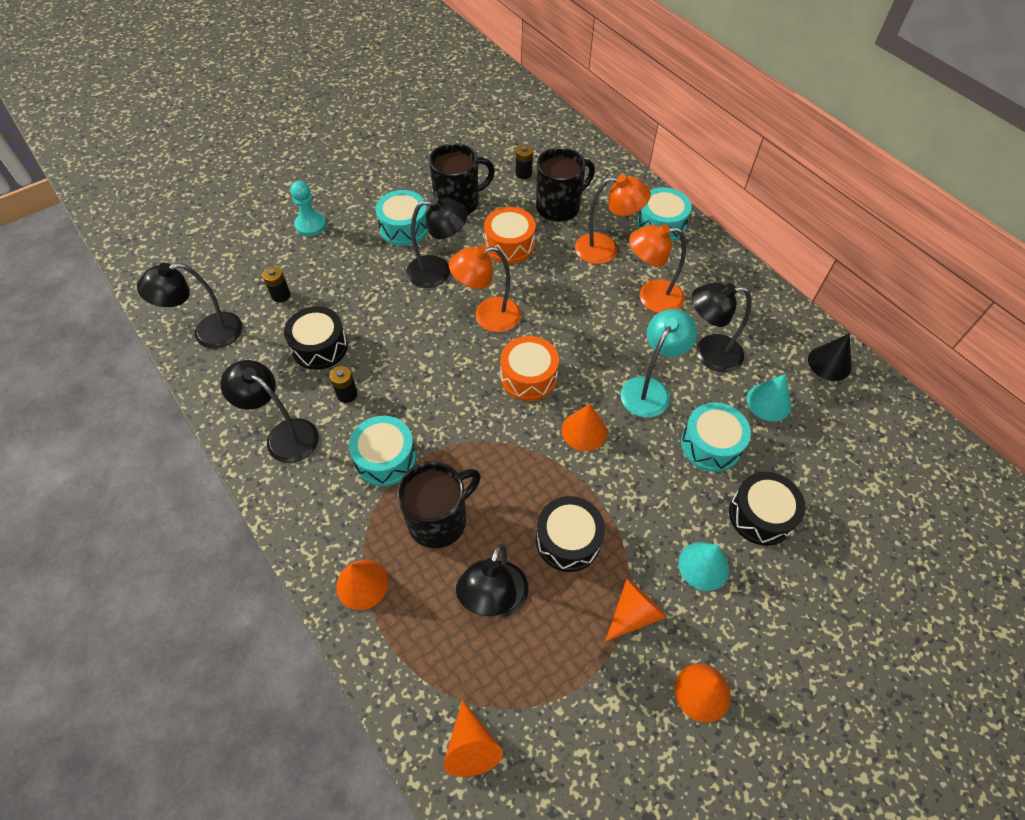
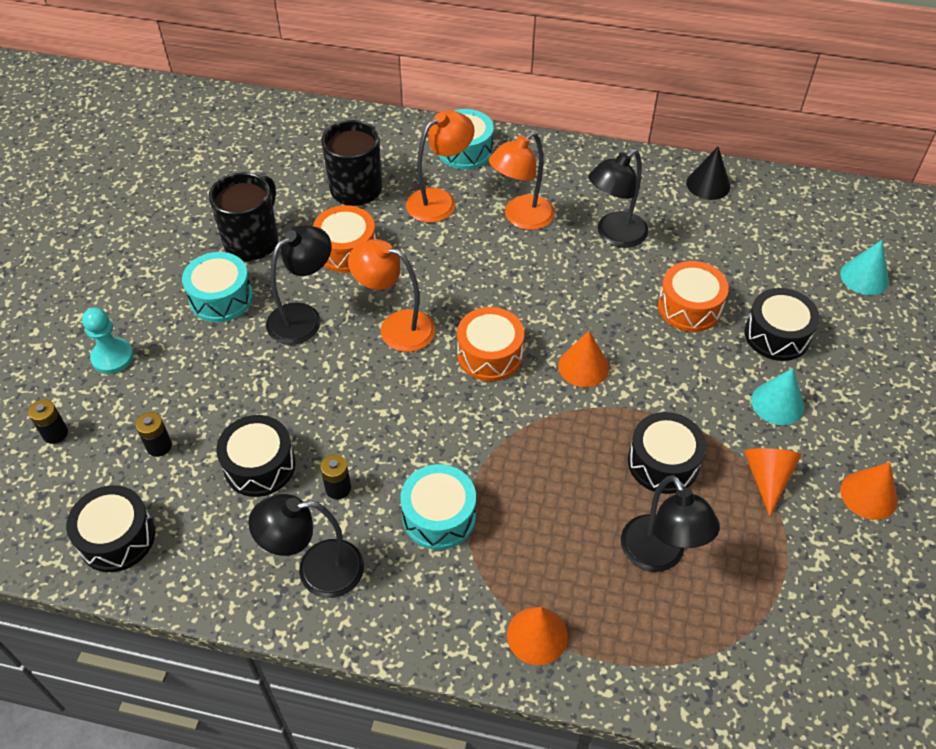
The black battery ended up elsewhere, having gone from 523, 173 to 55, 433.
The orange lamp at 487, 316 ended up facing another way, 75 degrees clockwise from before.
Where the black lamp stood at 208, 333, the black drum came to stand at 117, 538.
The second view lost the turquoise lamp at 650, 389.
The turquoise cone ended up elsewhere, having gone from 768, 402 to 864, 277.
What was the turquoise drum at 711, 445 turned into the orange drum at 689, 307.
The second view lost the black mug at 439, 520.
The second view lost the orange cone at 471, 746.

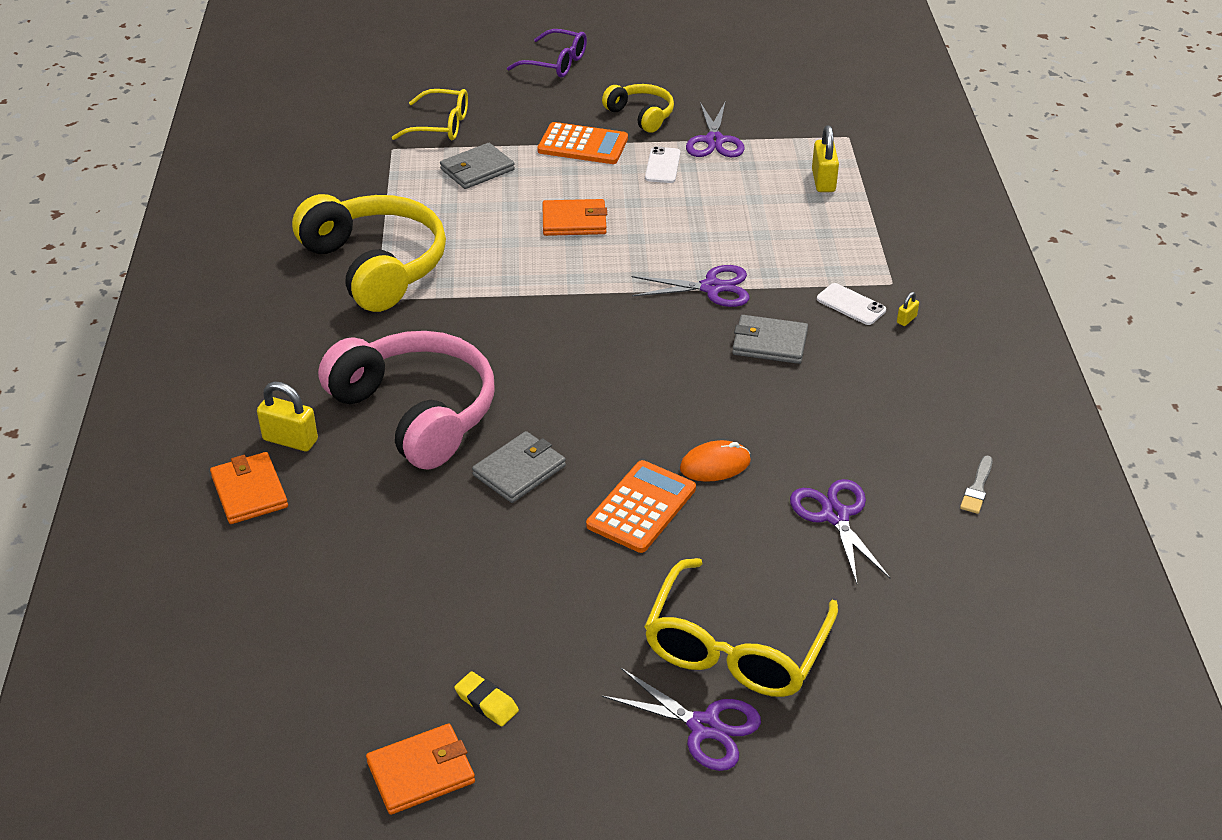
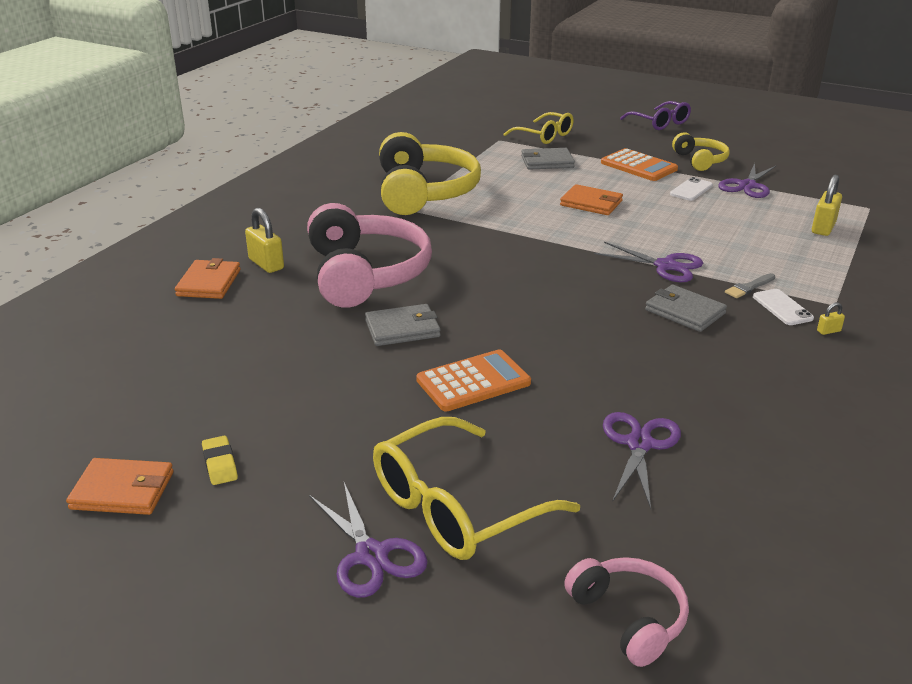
The second view lost the orange mouse at 715, 465.
The grey brush ended up elsewhere, having gone from 977, 488 to 749, 287.
The second view gained the pink headphones at 629, 617.

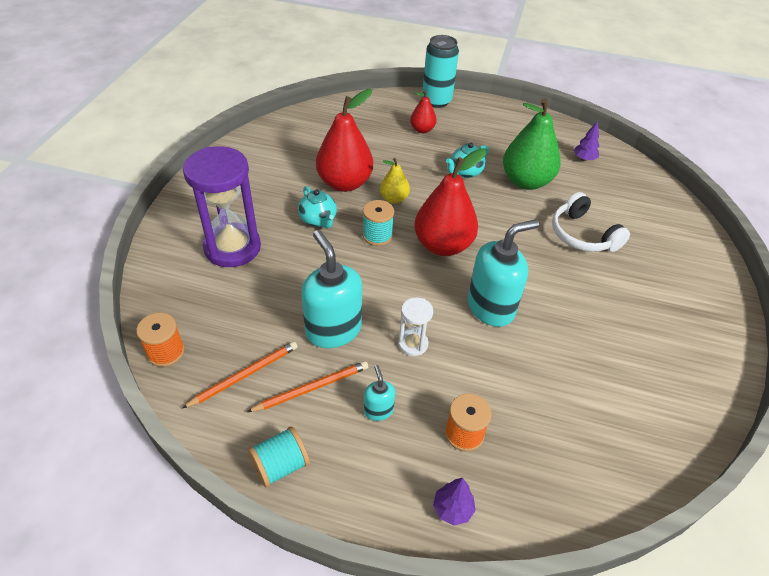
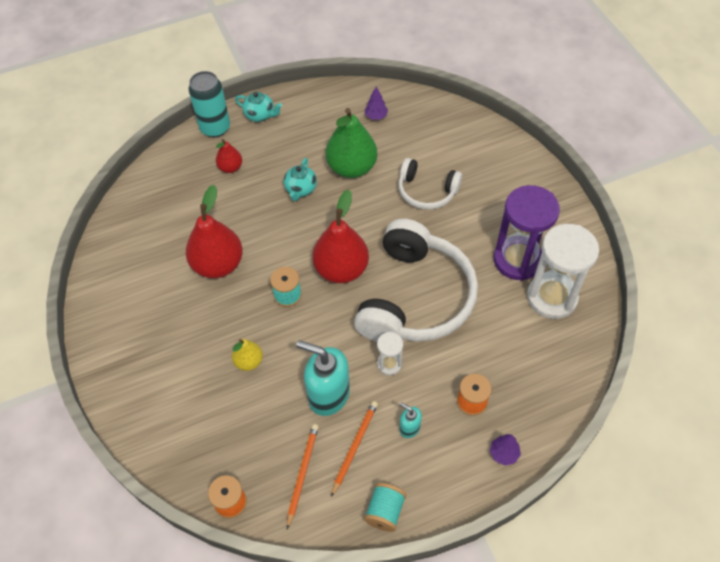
The purple hourglass ended up elsewhere, having gone from 232, 248 to 517, 260.
The yellow pear ended up elsewhere, having gone from 394, 199 to 249, 361.
The turquoise teapot ended up elsewhere, having gone from 318, 220 to 260, 115.
Where the turquoise soap dispenser stood at 491, 307, the white headphones came to stand at 415, 297.
The second view gained the white hourglass at 551, 297.

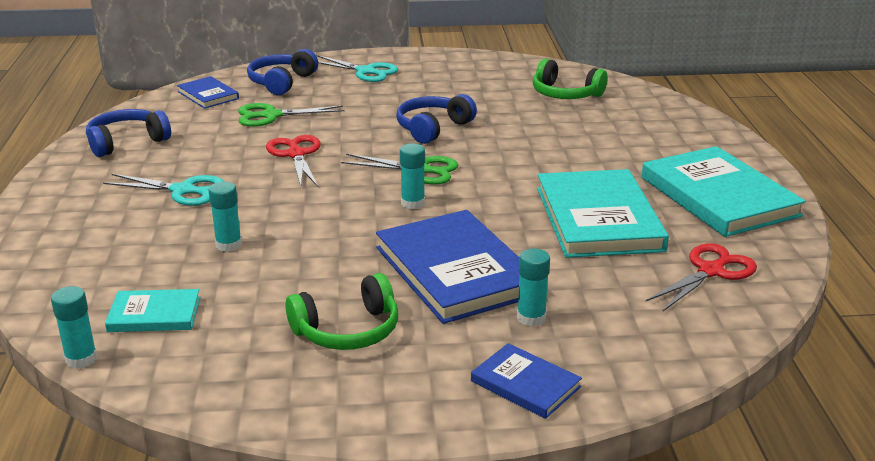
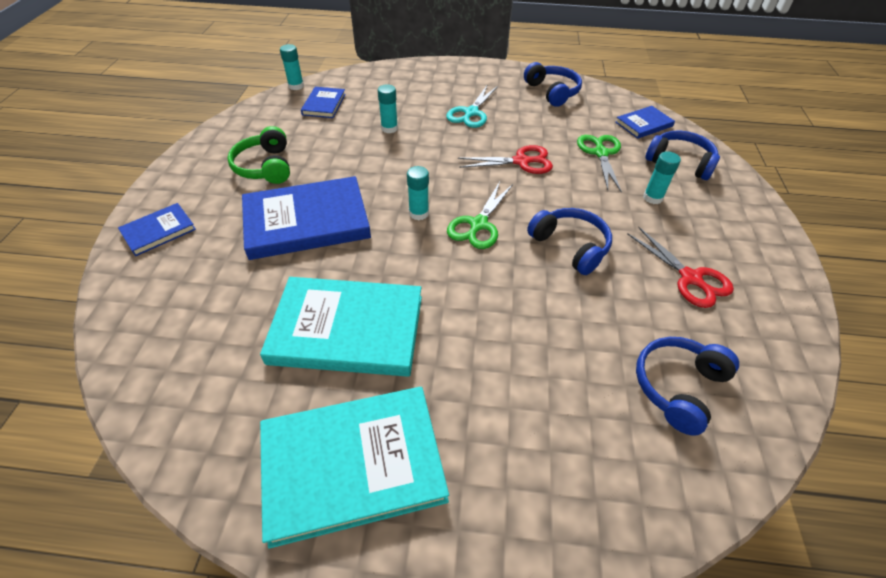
The second view lost the turquoise scissors at 366, 71.
What was the green headphones at 565, 94 turned into the blue headphones at 678, 387.
The red scissors ended up elsewhere, having gone from 711, 271 to 690, 278.
The turquoise glue stick ended up elsewhere, having gone from 531, 318 to 652, 198.
What was the turquoise book at 154, 314 turned into the blue book at 324, 104.

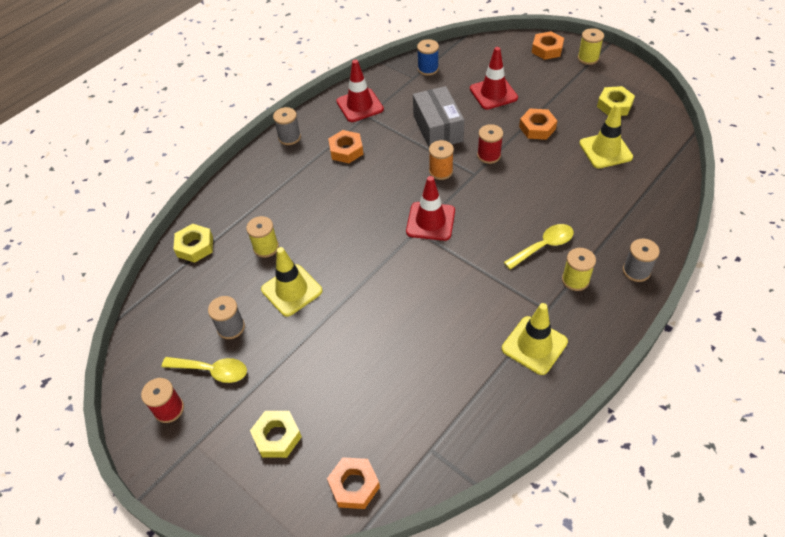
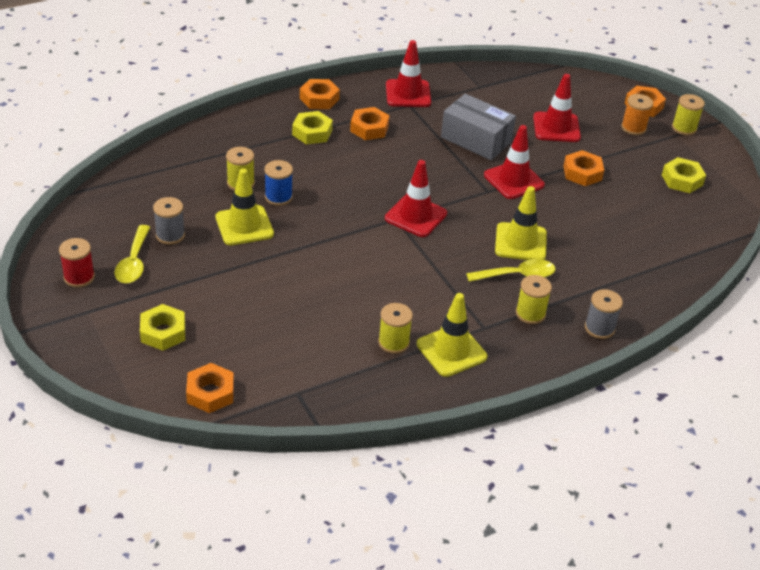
The blue spool ended up elsewhere, having gone from 428, 69 to 278, 197.
The grey box at 438, 128 ended up facing another way, 60 degrees counterclockwise from before.
The yellow traffic cone ended up elsewhere, having gone from 605, 150 to 520, 242.
Where the grey spool stood at 289, 137, the orange nut came to stand at 319, 99.
Where the red spool stood at 489, 155, the red traffic cone came to stand at 514, 180.
The orange spool ended up elsewhere, having gone from 441, 171 to 633, 128.
The yellow nut ended up elsewhere, having gone from 195, 246 to 312, 132.
The yellow spoon at 212, 371 ended up facing another way, 60 degrees clockwise from before.
The second view gained the yellow spool at 393, 342.

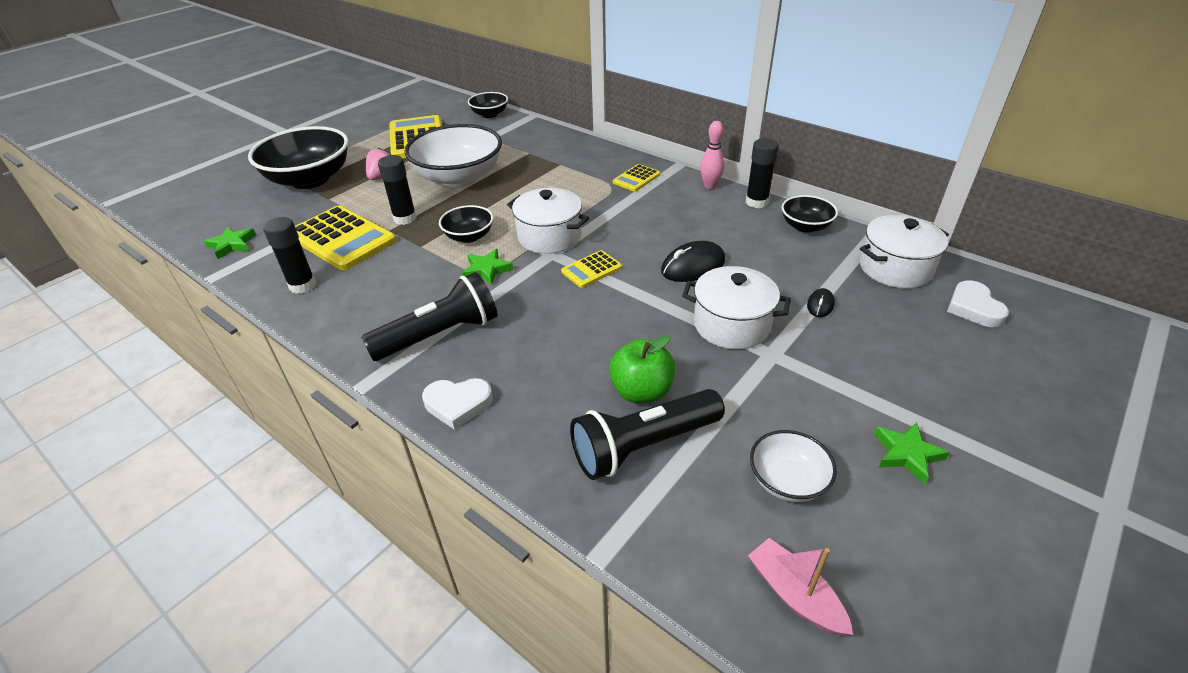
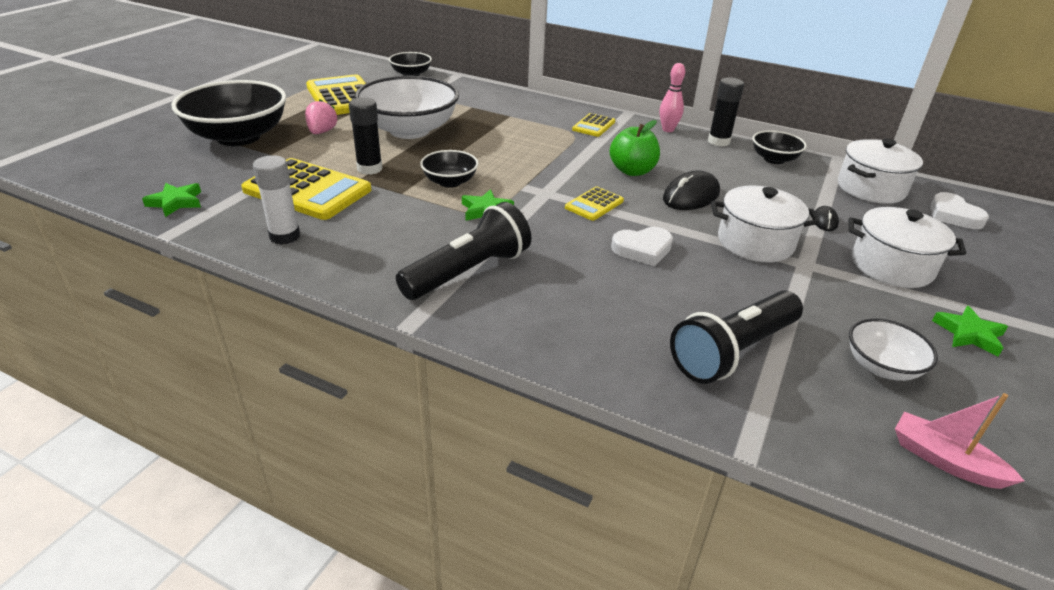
The white pot ended up elsewhere, having gone from 549, 237 to 891, 266.
What was the black glue stick at 302, 285 turned into the white glue stick at 285, 236.
The green apple ended up elsewhere, having gone from 641, 391 to 632, 171.
The white heart ended up elsewhere, having gone from 458, 404 to 642, 249.

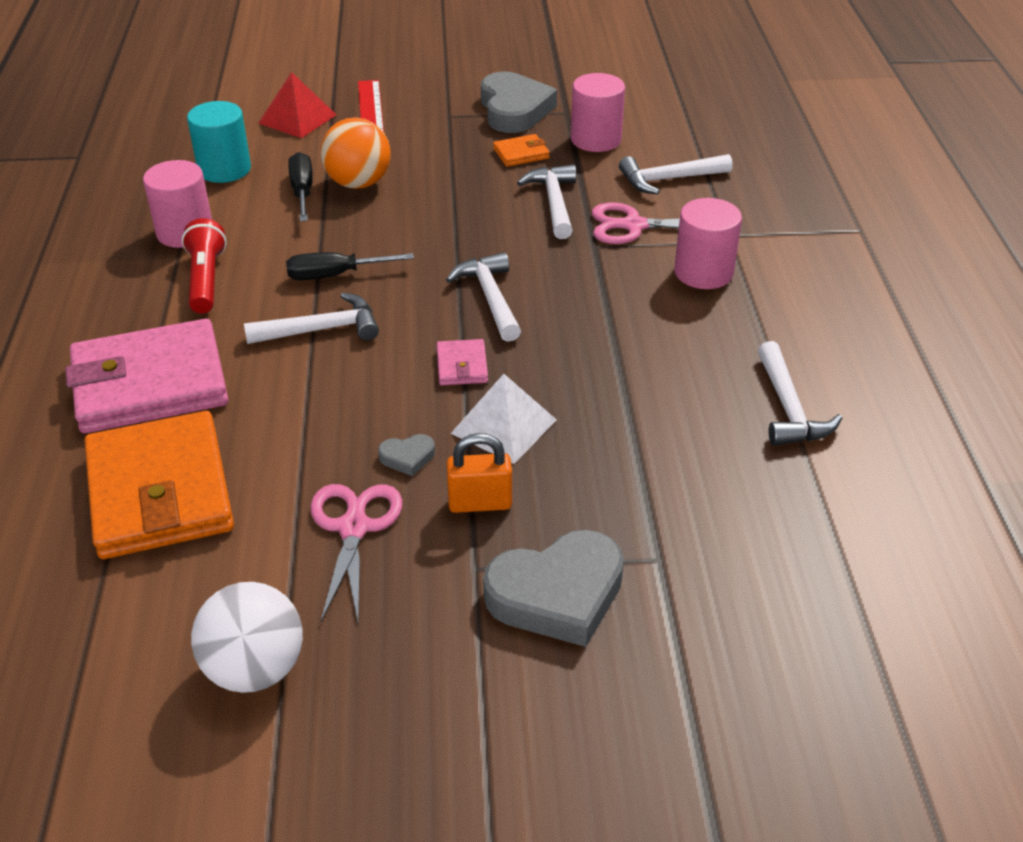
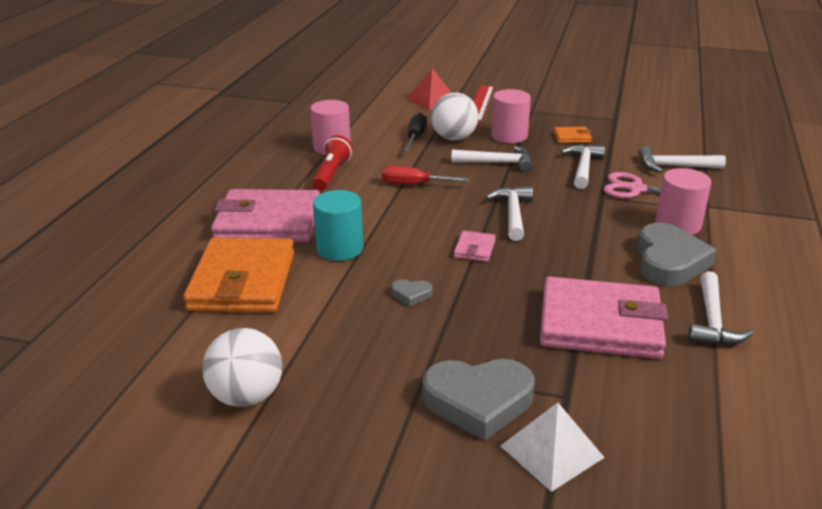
The grey heart ended up elsewhere, having gone from 514, 110 to 669, 261.
The pink cylinder ended up elsewhere, having gone from 596, 139 to 509, 136.
The turquoise cylinder ended up elsewhere, having gone from 224, 169 to 340, 248.
What was the orange ball at 358, 183 turned into the white ball at 454, 138.
What was the black screwdriver at 335, 275 turned into the red screwdriver at 414, 184.
The white hammer ended up elsewhere, having gone from 321, 329 to 497, 163.
The white pyramid ended up elsewhere, having gone from 503, 426 to 551, 451.
The second view lost the orange padlock at 480, 503.
The second view lost the pink scissors at 353, 527.
The second view gained the pink wallet at 600, 324.

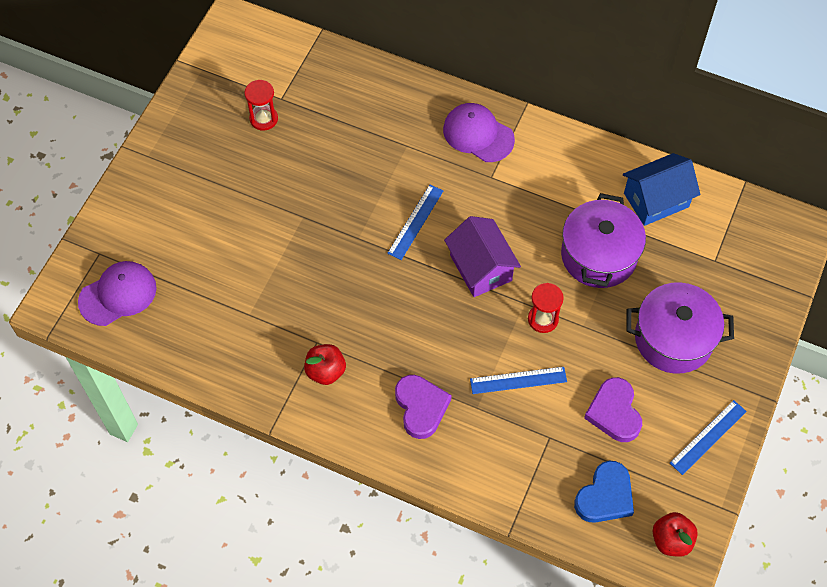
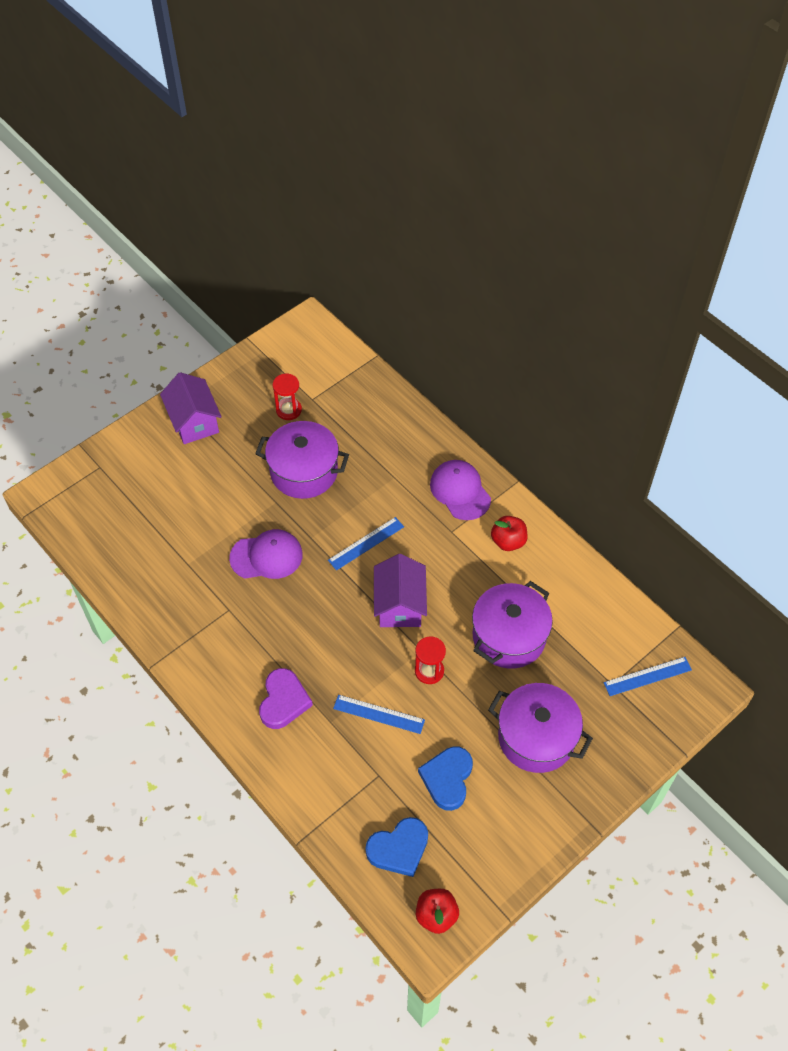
The second view lost the blue house at 656, 200.
The purple cap ended up elsewhere, having gone from 118, 294 to 266, 556.
The red apple ended up elsewhere, having gone from 325, 371 to 508, 541.
What was the purple heart at 614, 412 turned into the blue heart at 447, 779.
The blue ruler ended up elsewhere, having gone from 708, 437 to 647, 676.
The second view gained the purple house at 194, 421.
The second view gained the purple pot at 304, 471.

